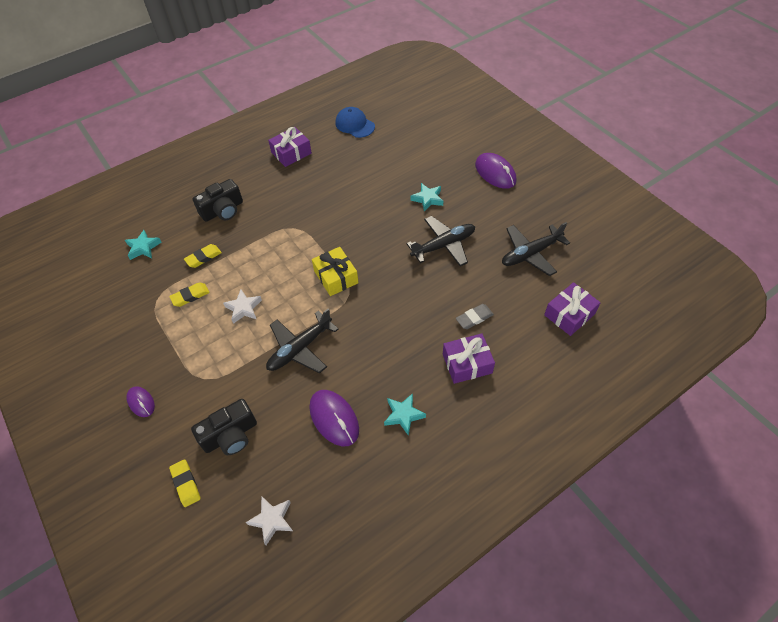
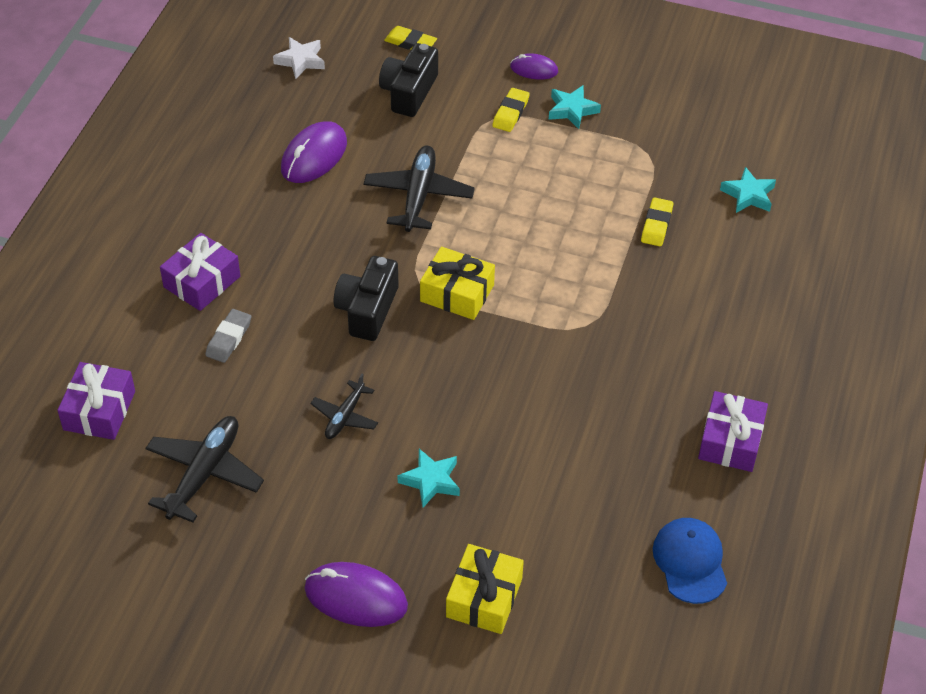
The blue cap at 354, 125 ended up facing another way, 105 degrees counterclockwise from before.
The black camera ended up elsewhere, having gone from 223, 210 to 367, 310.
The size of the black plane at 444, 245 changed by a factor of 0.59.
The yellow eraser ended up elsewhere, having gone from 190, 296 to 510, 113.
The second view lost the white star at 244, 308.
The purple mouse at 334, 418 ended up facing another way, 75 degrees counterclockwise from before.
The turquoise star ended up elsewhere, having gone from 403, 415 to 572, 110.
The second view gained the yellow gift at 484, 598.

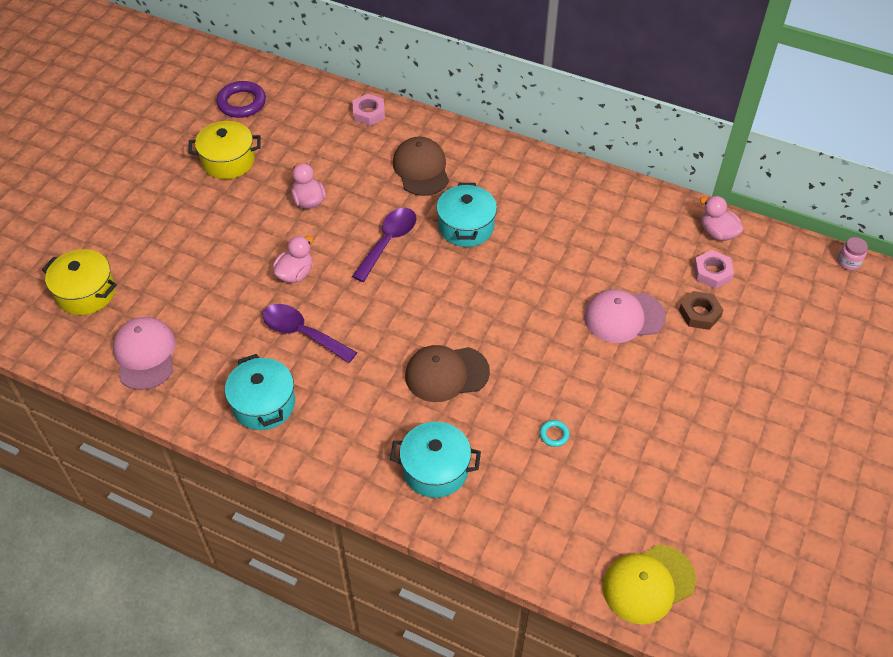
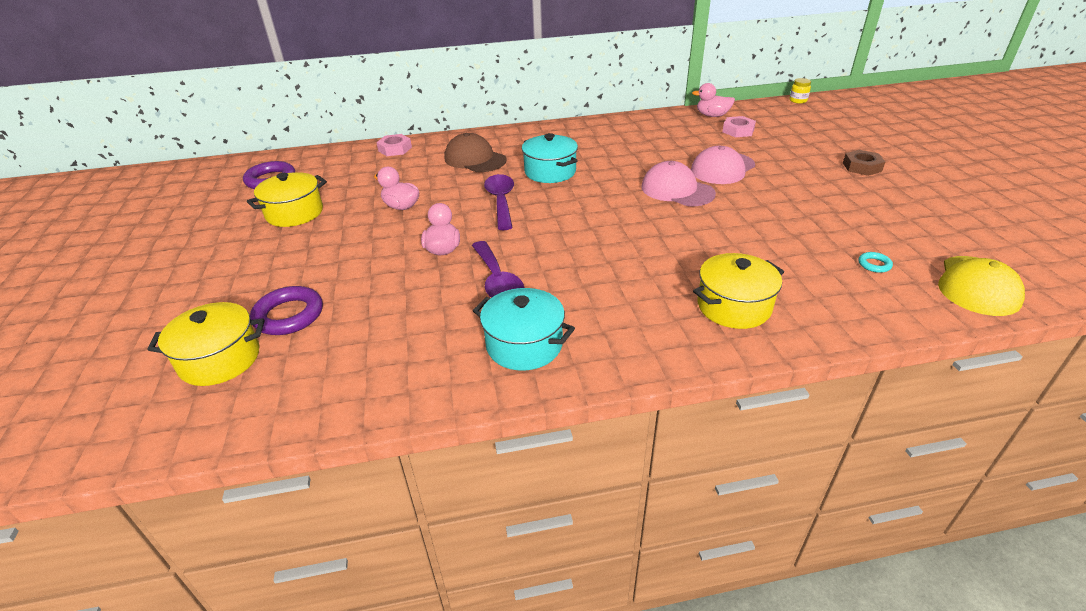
What was the pink jar at 848, 262 turned into the yellow jar at 798, 100.
The brown nut ended up elsewhere, having gone from 699, 313 to 862, 167.
The purple spoon at 302, 333 ended up facing another way, 105 degrees counterclockwise from before.
The pink cap ended up elsewhere, having gone from 145, 354 to 677, 190.
The second view lost the brown cap at 446, 374.
The turquoise ring ended up elsewhere, having gone from 554, 435 to 874, 264.
What was the turquoise pot at 435, 469 turned into the yellow pot at 733, 306.
The second view gained the purple ring at 289, 315.

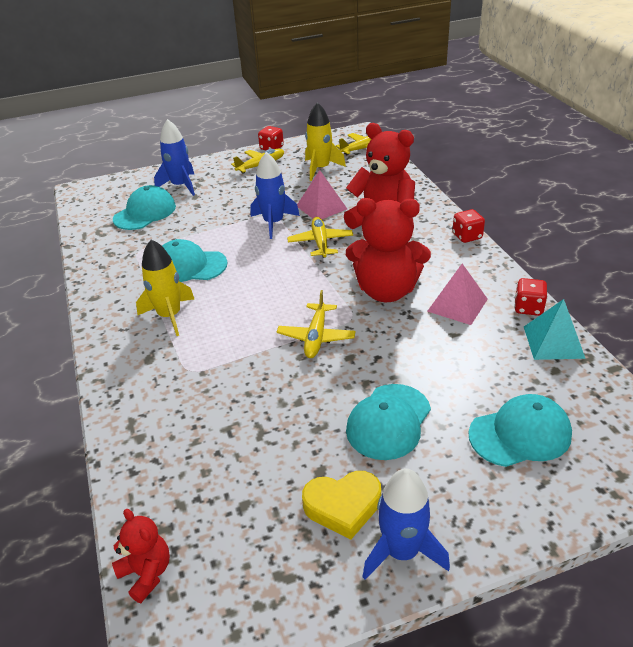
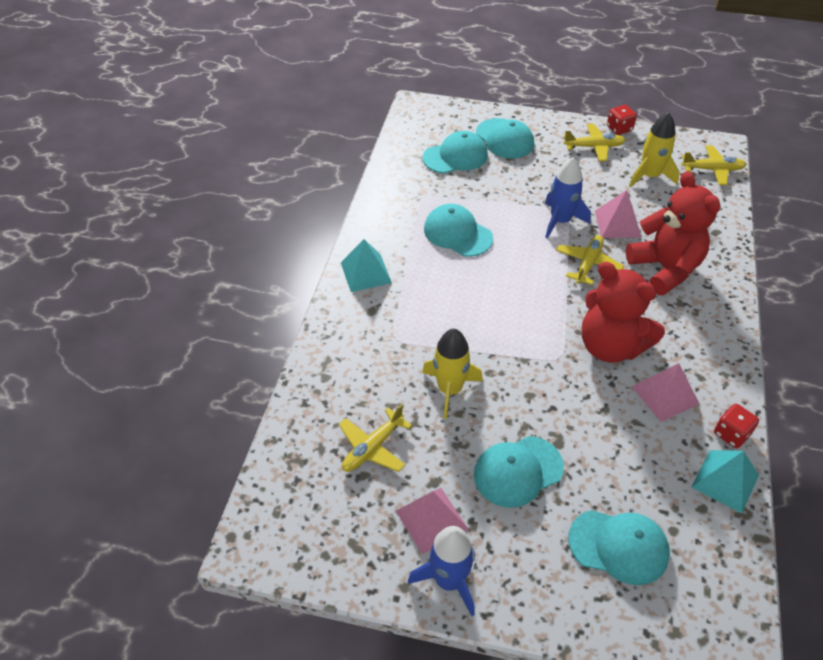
Where the blue rocket stood at 181, 186, the turquoise cap came to stand at 505, 139.
The second view lost the red dice at 467, 236.
The yellow rocket ended up elsewhere, having gone from 170, 316 to 450, 390.
The yellow plane ended up elsewhere, having gone from 316, 337 to 372, 448.
Where the yellow heart stood at 343, 506, the pink pyramid came to stand at 432, 520.
The second view lost the red teddy bear at 146, 573.
The second view gained the turquoise pyramid at 366, 272.

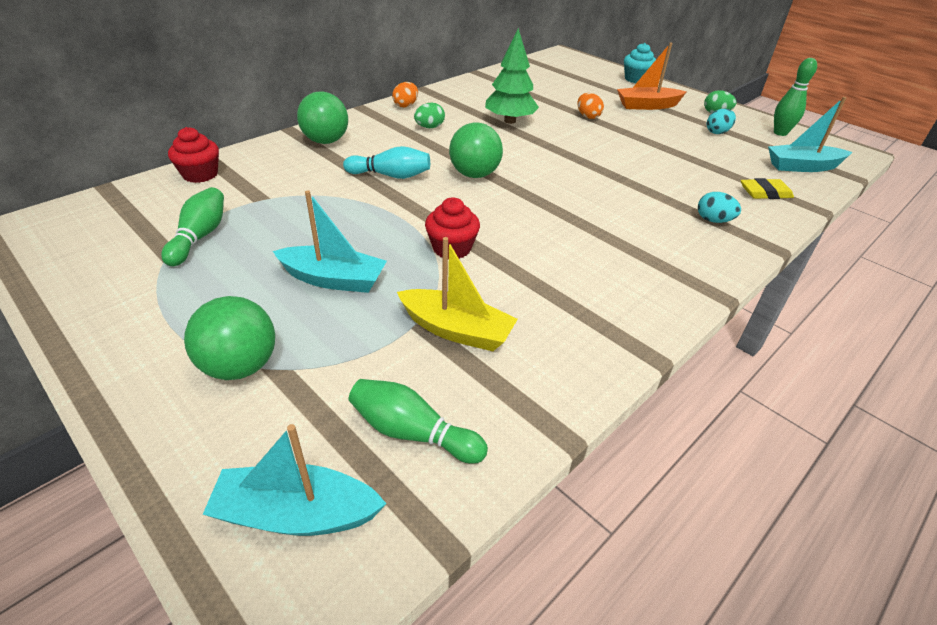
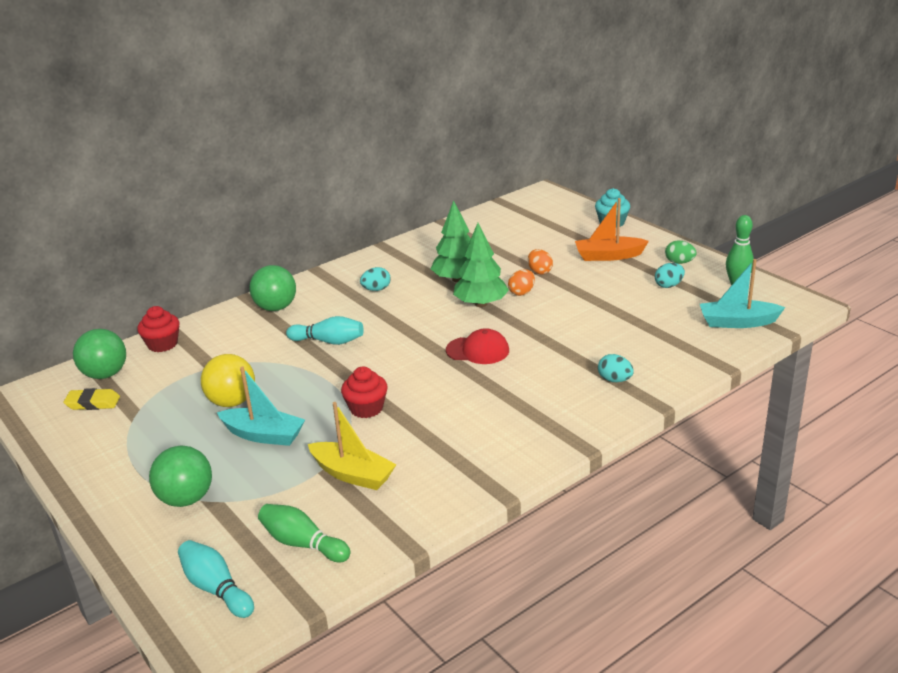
The orange egg ended up elsewhere, having gone from 406, 105 to 521, 292.
What was the green egg at 429, 127 turned into the turquoise egg at 376, 289.
The green ball ended up elsewhere, having gone from 474, 174 to 105, 374.
The yellow eraser ended up elsewhere, having gone from 765, 193 to 93, 403.
The second view lost the green bowling pin at 200, 237.
Where the turquoise boat stood at 297, 514, the turquoise bowling pin came to stand at 216, 589.
The second view gained the green tree at 481, 304.
The second view gained the red cap at 478, 350.
The second view gained the yellow ball at 232, 402.

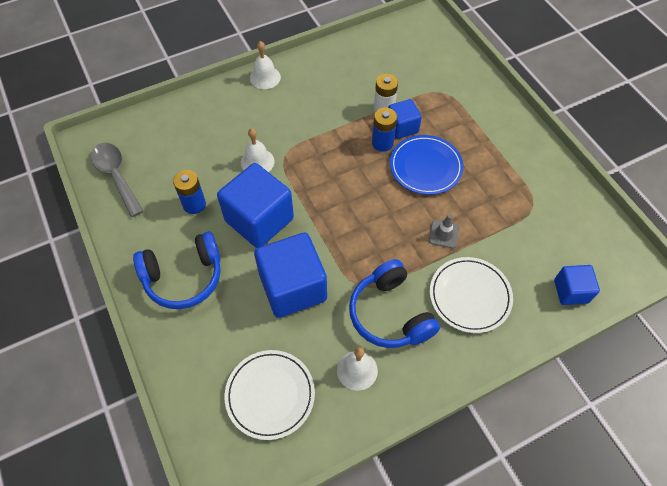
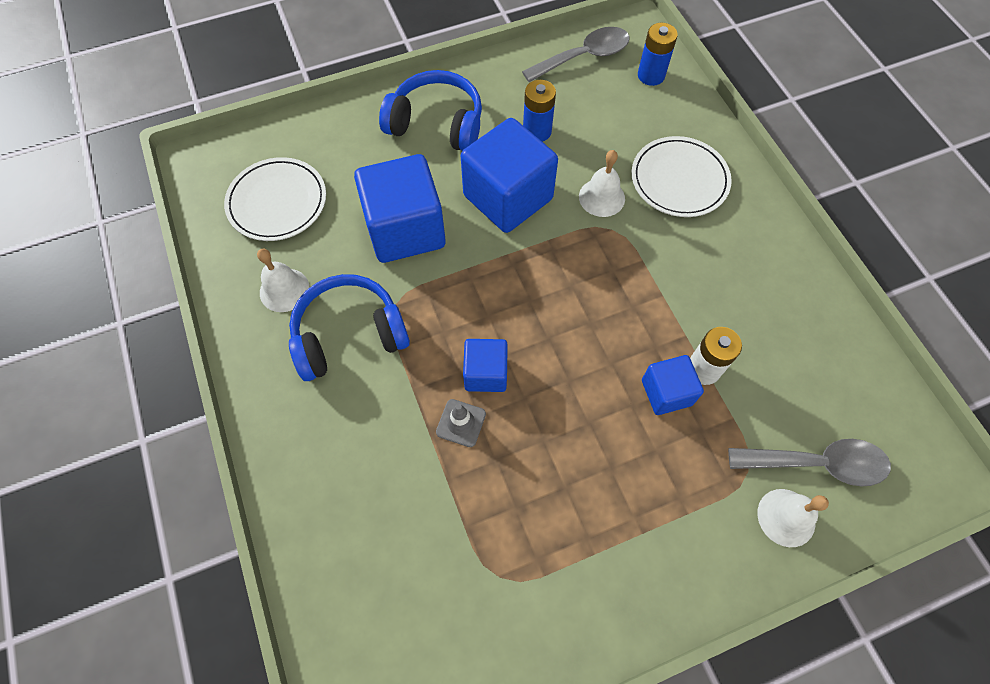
The white bell ended up elsewhere, having gone from 265, 77 to 786, 517.
The blue battery ended up elsewhere, having gone from 382, 143 to 651, 75.
The second view lost the blue plate at 425, 167.
The blue headphones at 184, 277 ended up facing another way, 120 degrees clockwise from before.
The white plate ended up elsewhere, having gone from 470, 296 to 679, 180.
The blue cube ended up elsewhere, having gone from 571, 291 to 486, 373.
The second view gained the grey spoon at 817, 463.

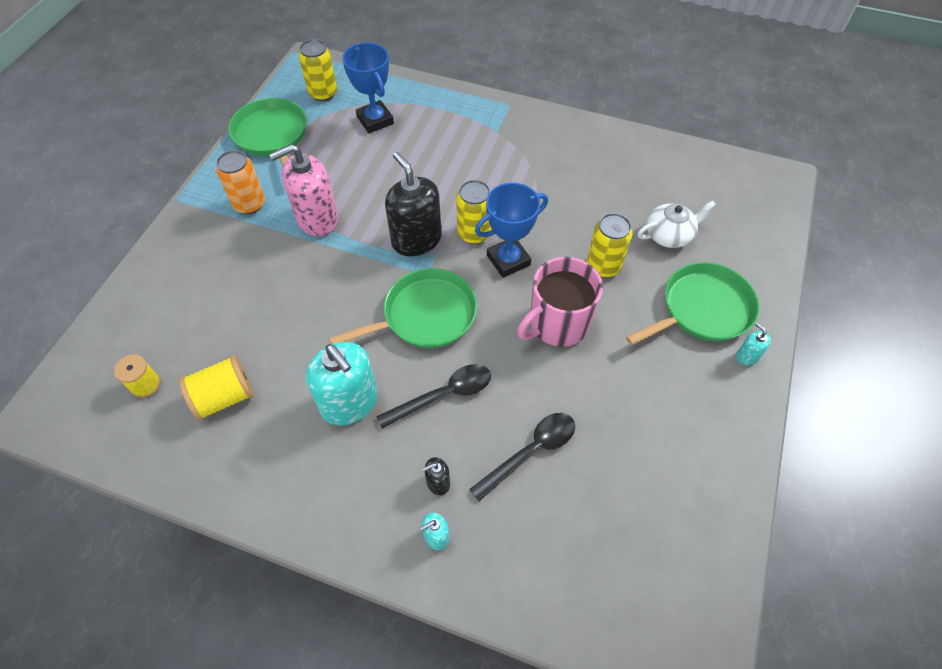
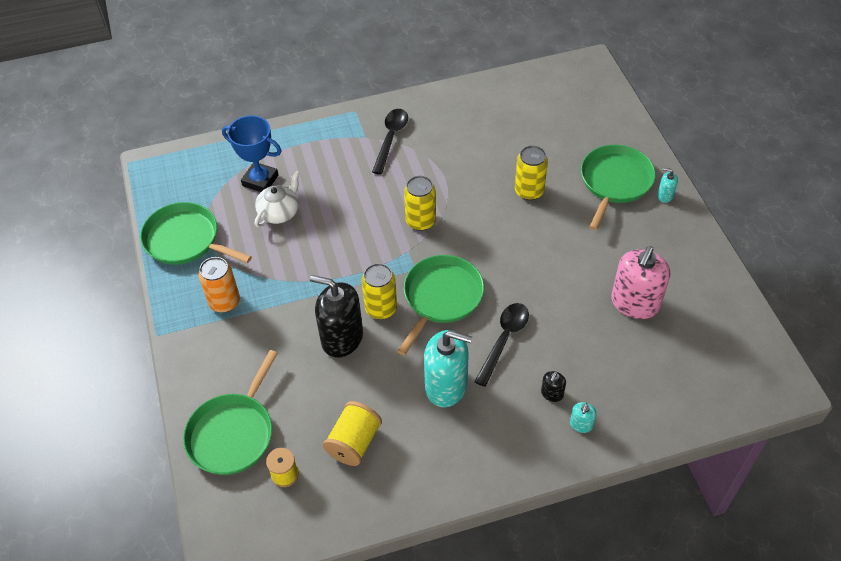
The yellow can ended up elsewhere, having gone from 323, 93 to 381, 308.
The pink soap dispenser ended up elsewhere, having gone from 317, 219 to 634, 303.
The black soap dispenser ended up elsewhere, having gone from 416, 240 to 342, 338.
The second view lost the blue trophy at 508, 260.
The white teapot ended up elsewhere, having gone from 669, 235 to 279, 212.
The second view lost the pink mug at 557, 324.
The black spoon ended up elsewhere, having gone from 530, 452 to 391, 138.
The second view gained the green pan at 233, 433.

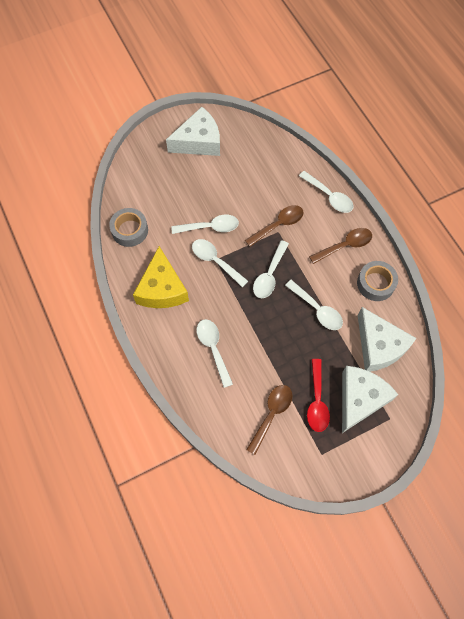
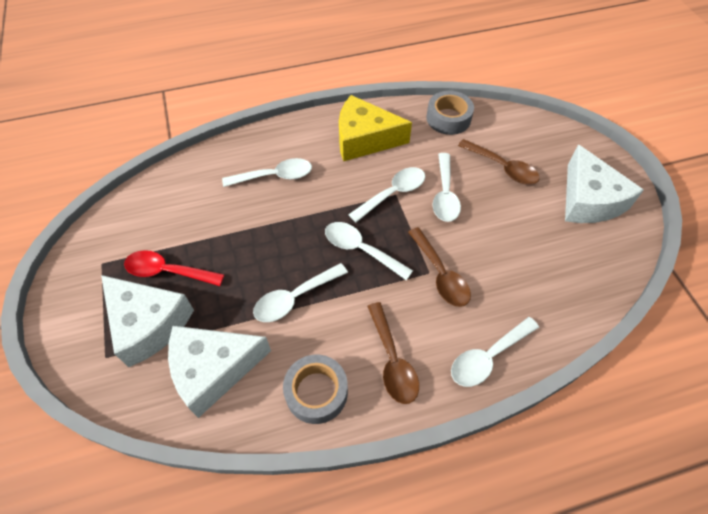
The brown spoon ended up elsewhere, having gone from 271, 414 to 502, 168.

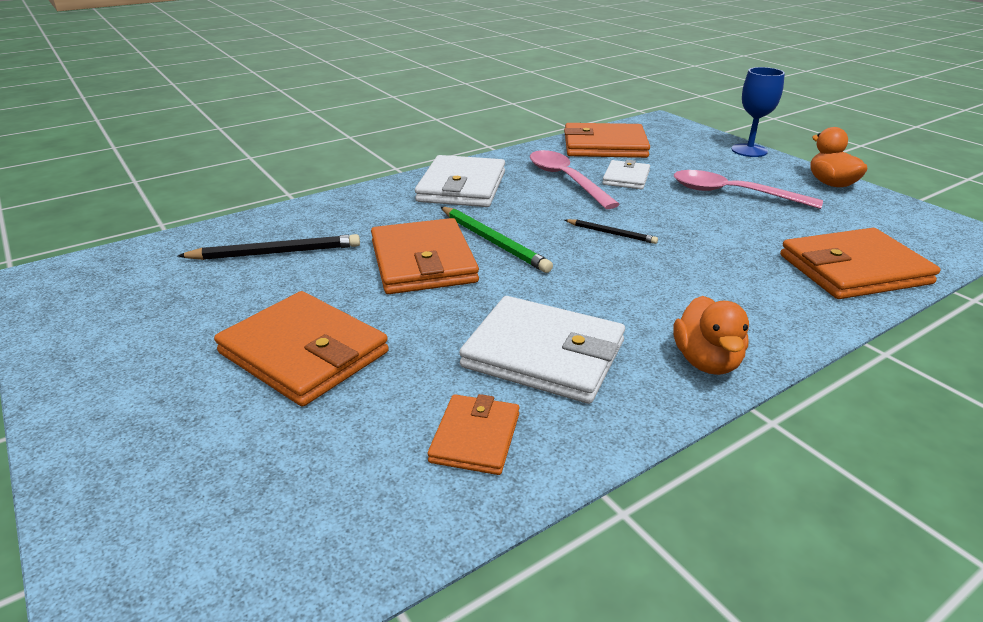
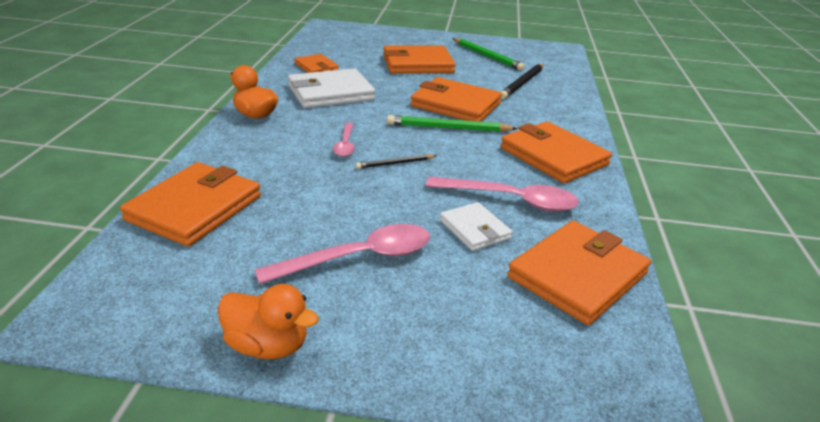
The second view lost the blue goblet at 749, 150.
What was the white wallet at 462, 187 turned into the orange wallet at 553, 156.
The second view gained the green pencil at 487, 56.
The second view gained the pink spoon at 345, 145.

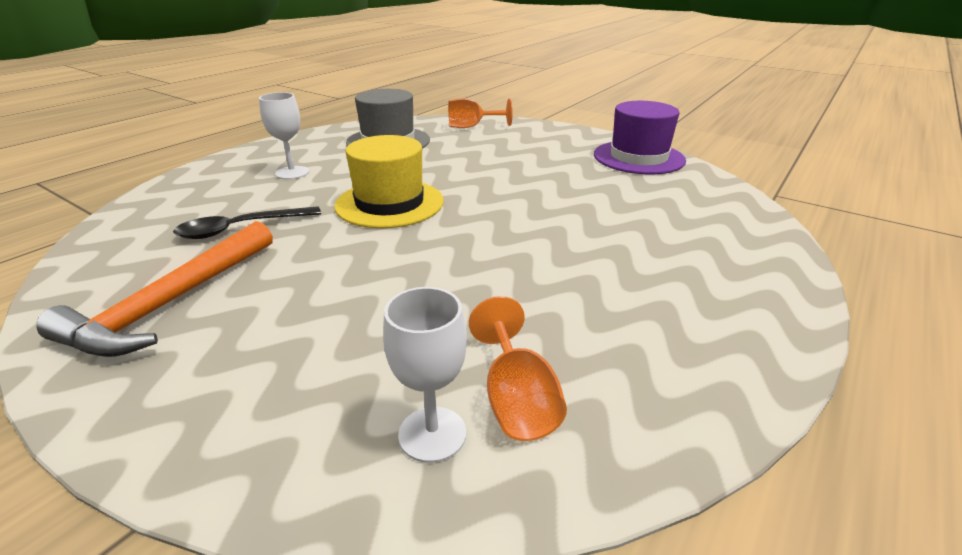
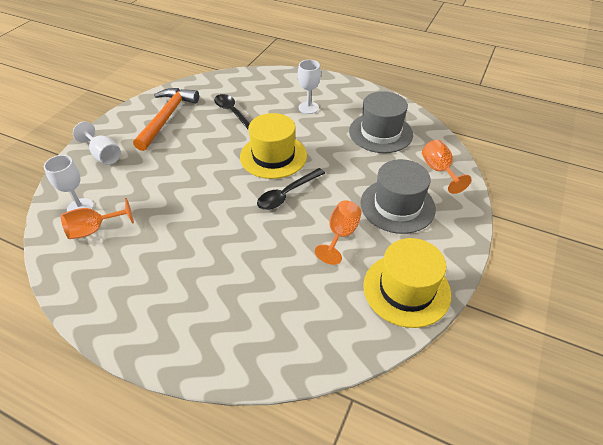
What was the purple hat at 638, 157 turned into the yellow hat at 406, 289.
The orange hammer at 171, 303 ended up facing another way, 90 degrees clockwise from before.
The second view gained the white goblet at 104, 155.
The second view gained the grey hat at 397, 205.
The second view gained the black spoon at 287, 194.
The second view gained the orange goblet at 340, 234.

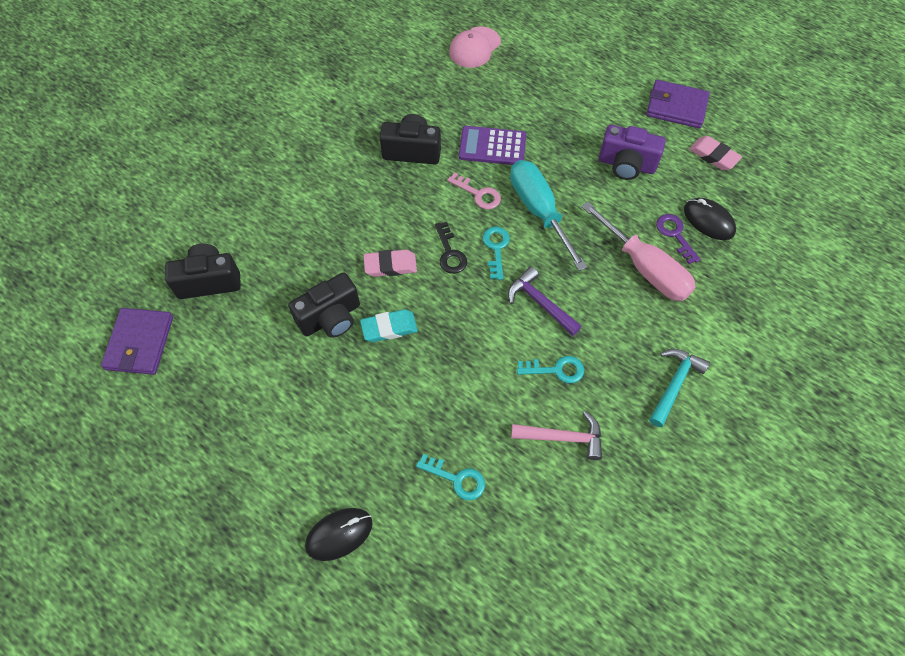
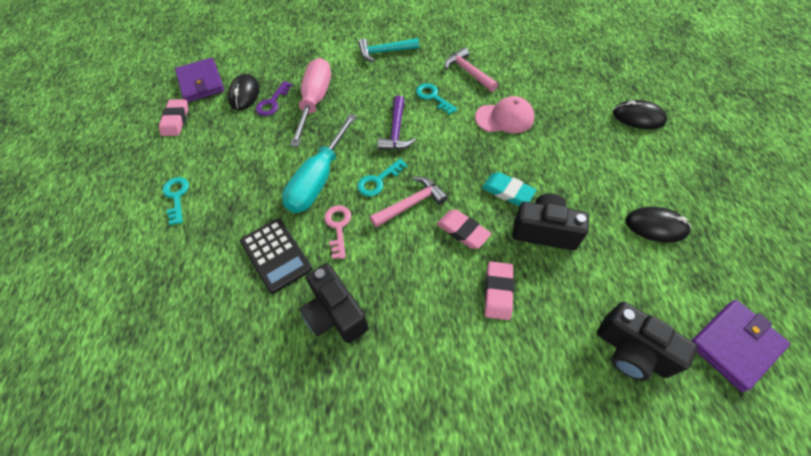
The pink cap ended up elsewhere, having gone from 474, 47 to 504, 118.
The purple wallet ended up elsewhere, having gone from 676, 107 to 201, 83.
The second view lost the purple camera at 626, 165.
What was the purple calculator at 492, 146 turned into the black calculator at 276, 255.
Where the black key stood at 450, 253, the pink hammer came to stand at 411, 204.
The turquoise key ended up elsewhere, having gone from 457, 479 to 176, 197.
The second view gained the black mouse at 656, 226.
The second view gained the pink eraser at 498, 292.

